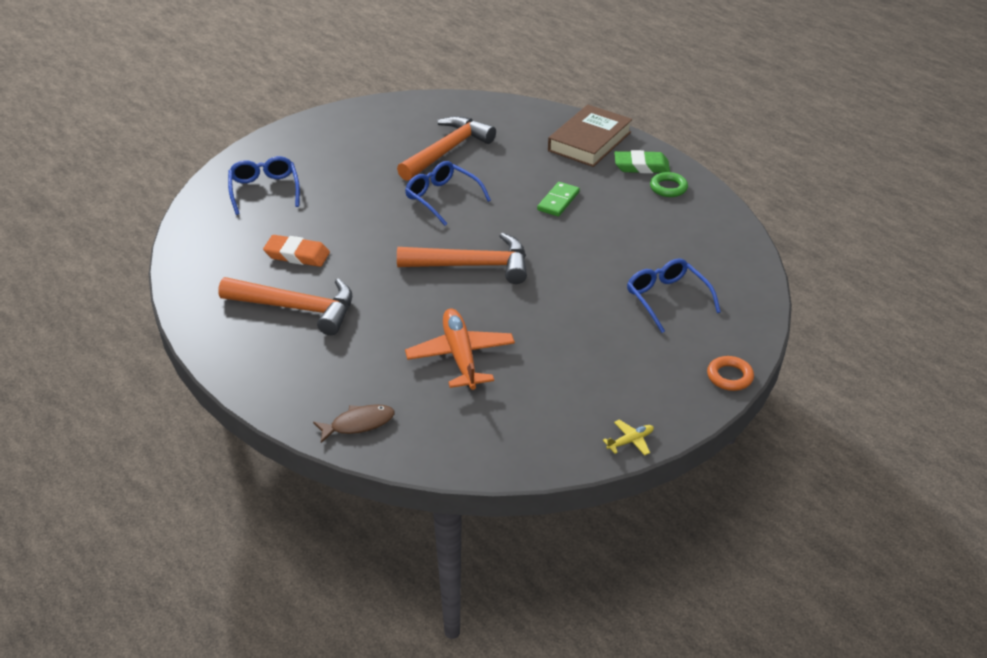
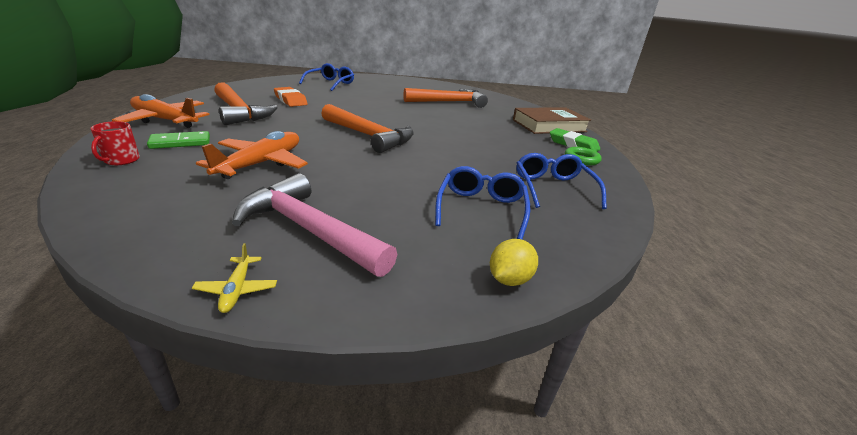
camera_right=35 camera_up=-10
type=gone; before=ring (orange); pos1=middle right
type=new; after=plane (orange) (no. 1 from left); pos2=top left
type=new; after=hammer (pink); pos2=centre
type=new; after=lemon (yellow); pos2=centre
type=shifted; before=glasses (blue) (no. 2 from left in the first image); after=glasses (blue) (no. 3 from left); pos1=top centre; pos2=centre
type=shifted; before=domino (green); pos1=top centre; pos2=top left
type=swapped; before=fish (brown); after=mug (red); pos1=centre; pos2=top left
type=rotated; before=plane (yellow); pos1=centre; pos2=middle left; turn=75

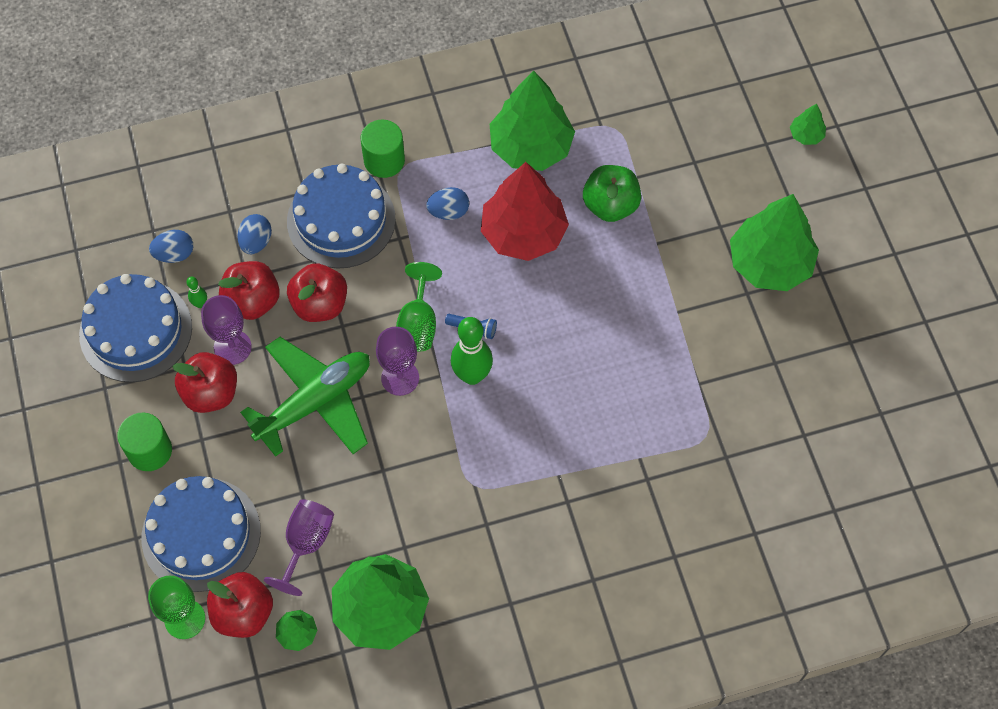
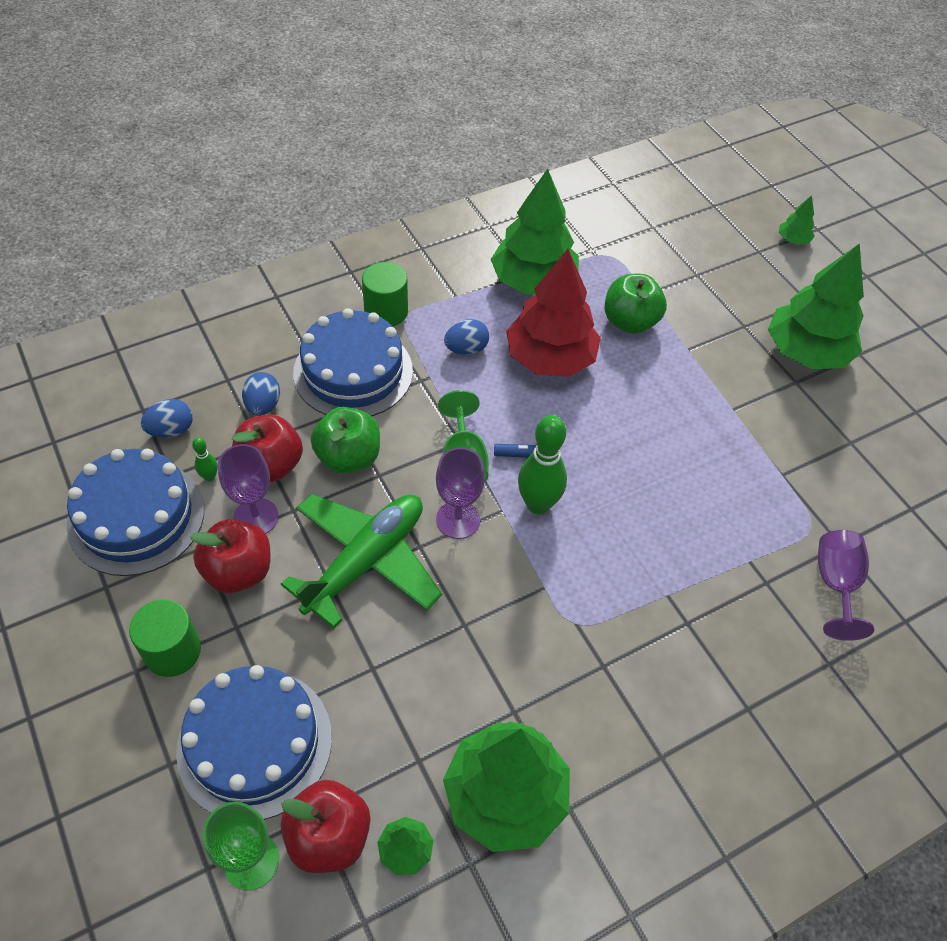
camera_right=-15 camera_up=-10
type=shifted; before=goblet (purple) (no. 2 from left in the first image); after=goblet (purple) (no. 3 from left); pos1=bottom left; pos2=middle right
type=repainted; before=apple (red) (no. 4 from left); after=apple (green) (no. 1 from left); pos1=middle left; pos2=centre

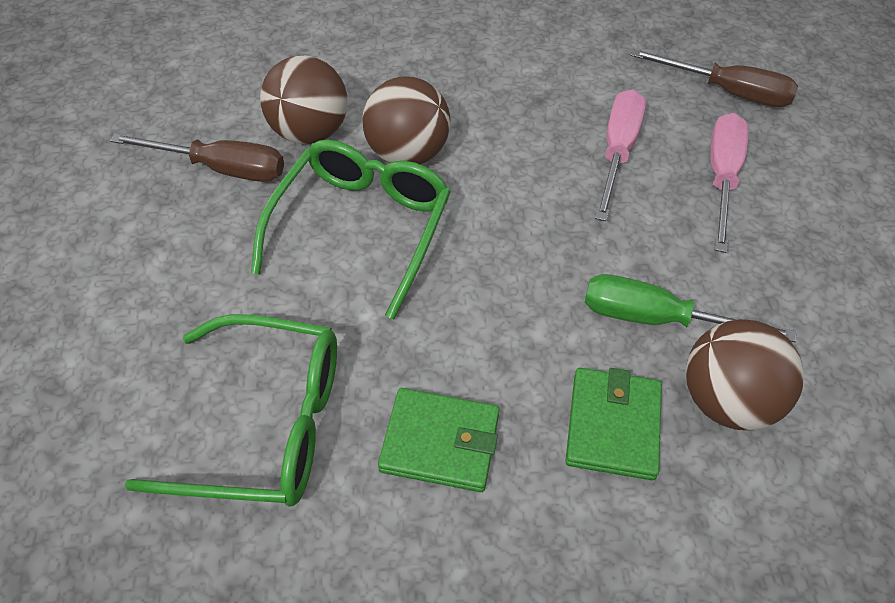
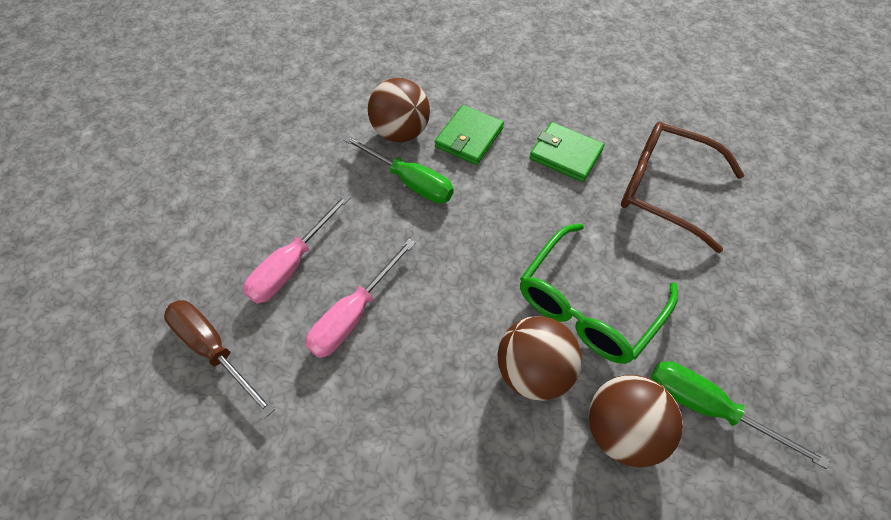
camera_right=-160 camera_up=5
type=repainted; before=screwdriver (brown) (no. 1 from left); after=screwdriver (green) (no. 2 from left); pos1=top left; pos2=bottom right
type=repainted; before=glasses (green) (no. 1 from left); after=glasses (brown); pos1=bottom left; pos2=middle right

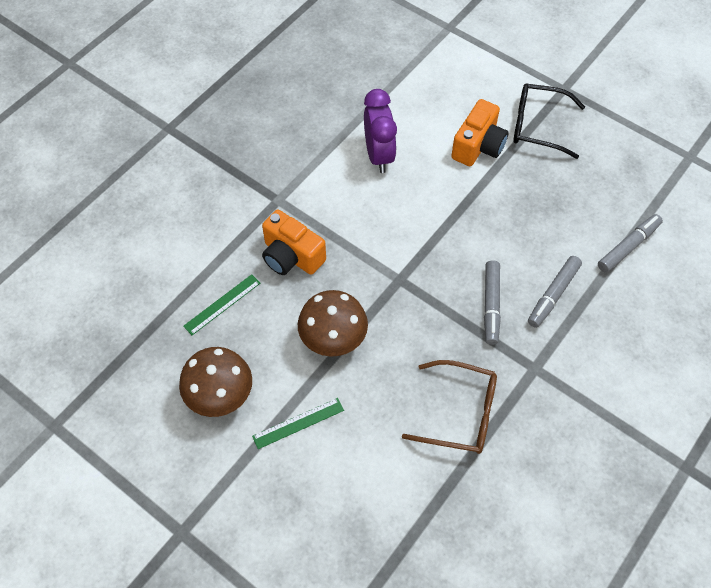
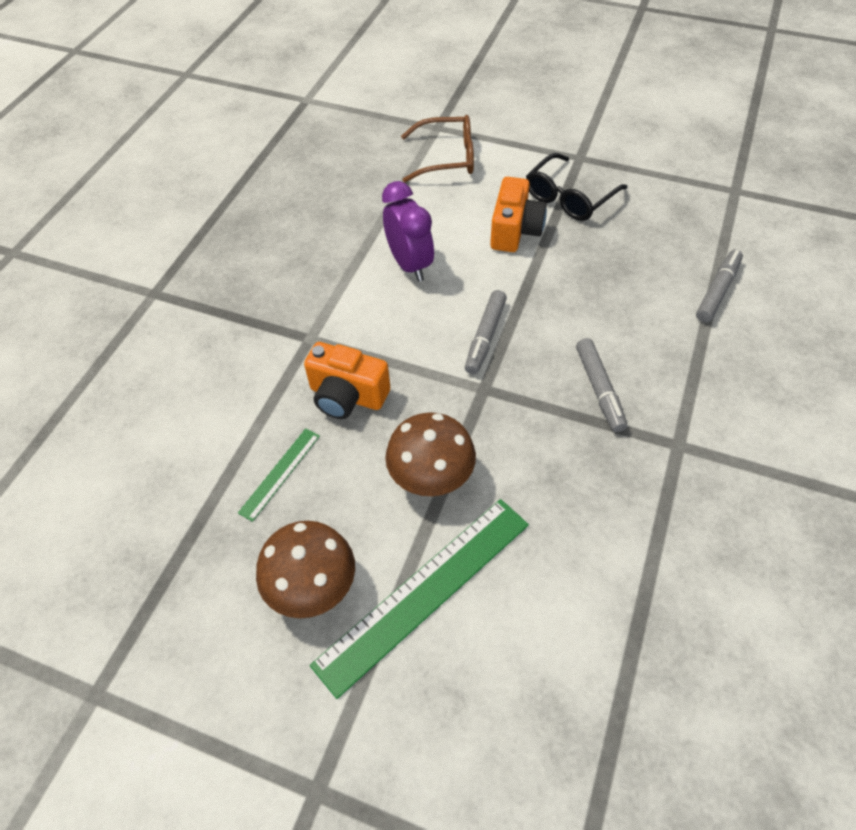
camera_right=-15 camera_up=-5
type=shifted; before=glasses (brown); pos1=bottom centre; pos2=top centre
type=shifted; before=marker (grey) (no. 2 from left in the first image); after=marker (grey) (no. 1 from left); pos1=middle right; pos2=centre
type=rotated; before=glasses (black); pos1=top right; pos2=top right; turn=-45
type=scaled; before=ruler (green) (no. 2 from left); pos1=bottom centre; pos2=bottom centre; scale=2.07

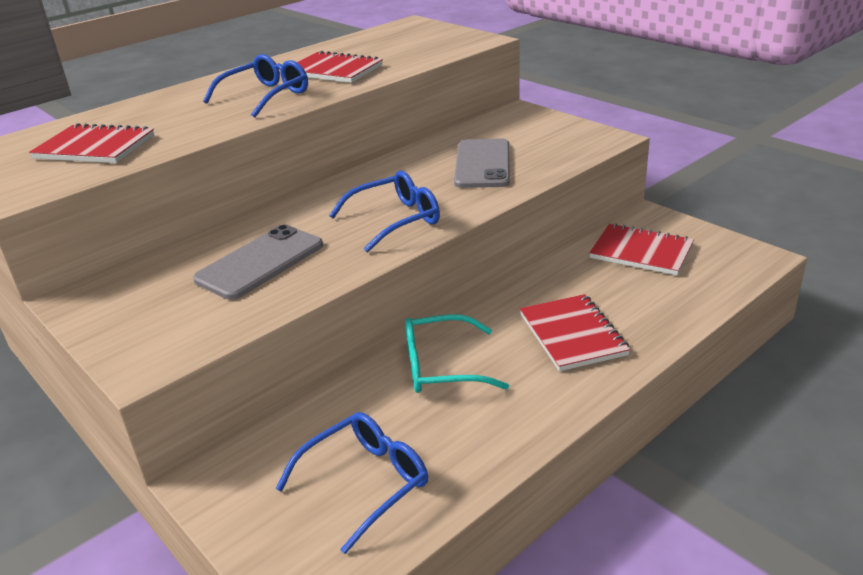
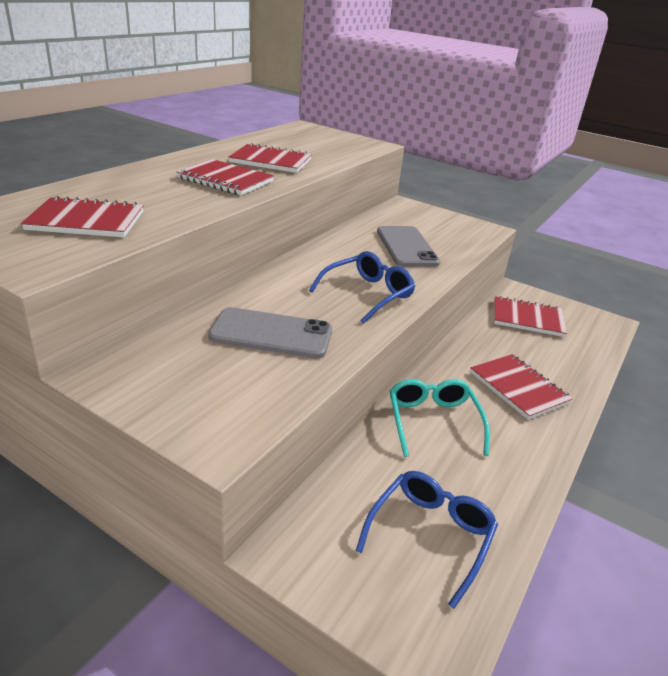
camera_right=-20 camera_up=0
type=swapped; before=glasses (blue) (no. 1 from left); after=notebook (red) (no. 2 from left); pos1=top left; pos2=top centre
type=rotated; before=phone (grey) (no. 1 from left); pos1=middle left; pos2=centre; turn=75
type=rotated; before=glasses (turquoise); pos1=centre; pos2=centre; turn=105

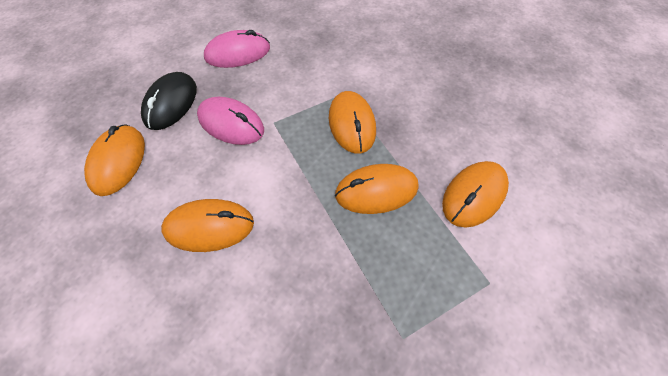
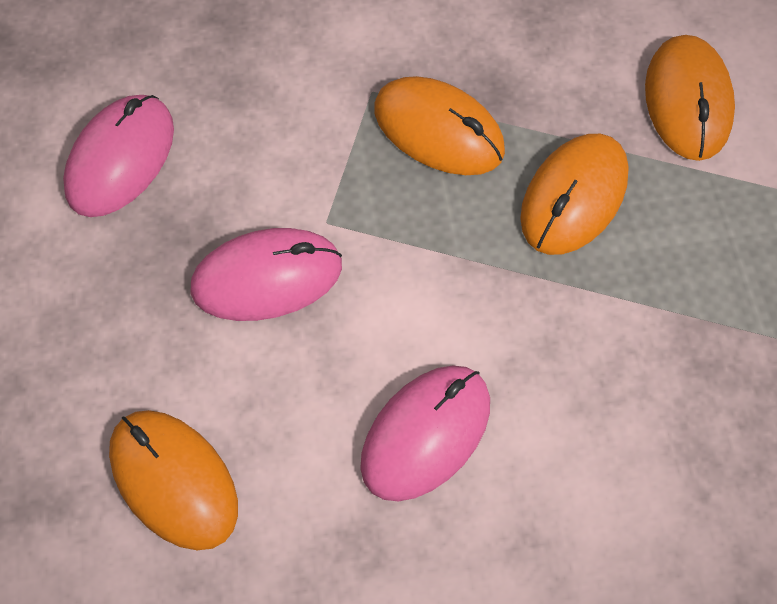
camera_right=-45 camera_up=5
type=gone; before=mouse (black); pos1=top left
type=repainted; before=mouse (orange) (no. 2 from left); after=mouse (pink) (no. 3 from left); pos1=middle left; pos2=bottom centre

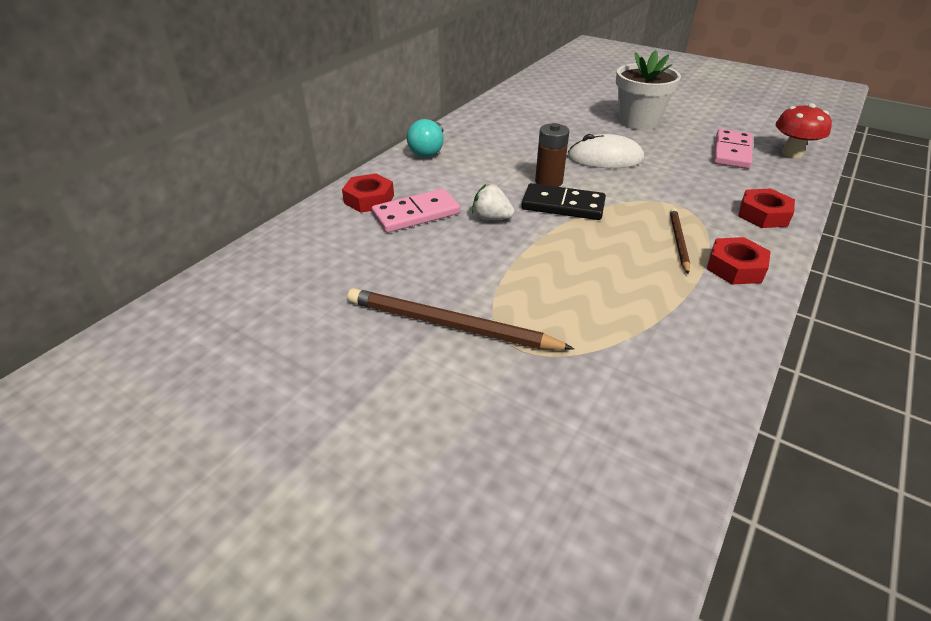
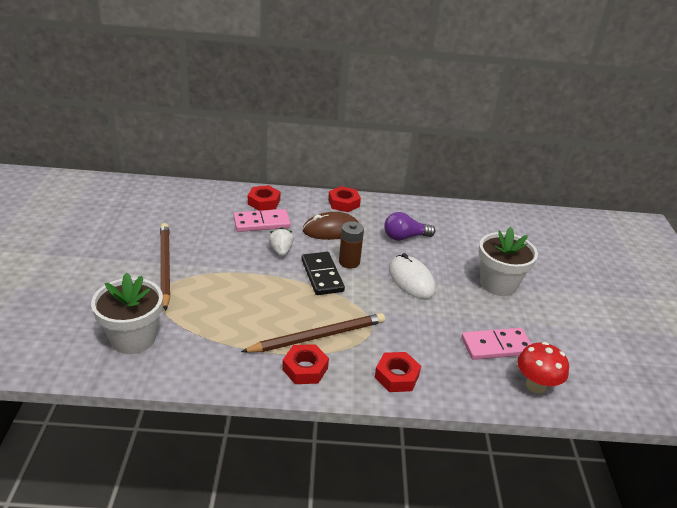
camera_right=55 camera_up=-5
type=new; after=flower pot (white) (no. 1 from left); pos2=middle left
type=new; after=mouse (brown); pos2=centre
type=new; after=light bulb (purple); pos2=centre
type=swapped; before=light bulb (turquoise); after=nut (red) (no. 3 from left); pos1=top centre; pos2=centre
type=rotated; before=domino (pink) (no. 1 from left); pos1=centre; pos2=centre; turn=-45
type=scaled; before=pencil (brown) (no. 2 from left); pos1=middle right; pos2=centre; scale=1.77

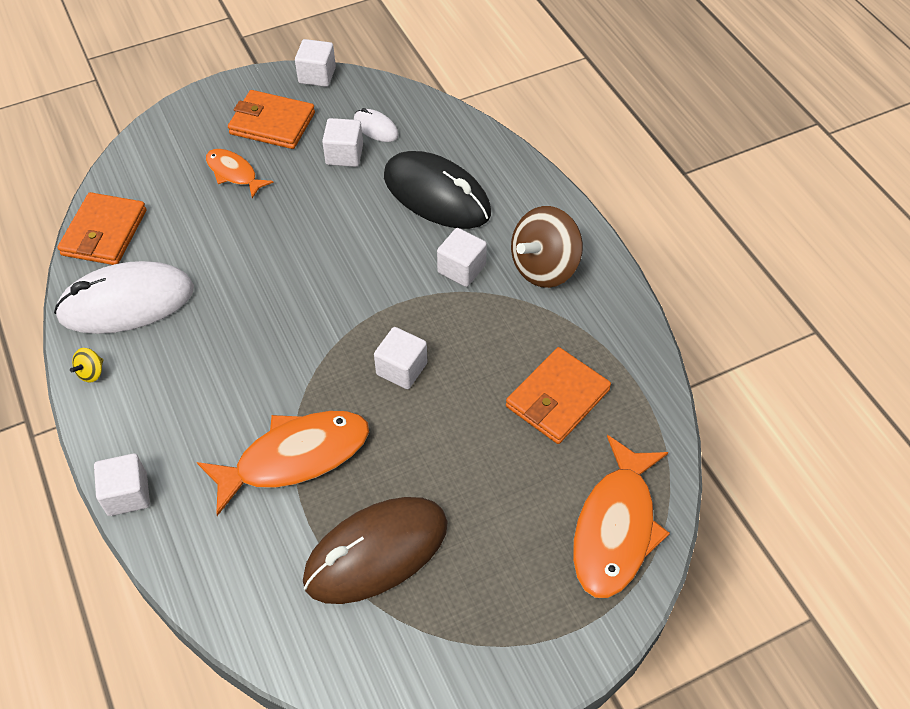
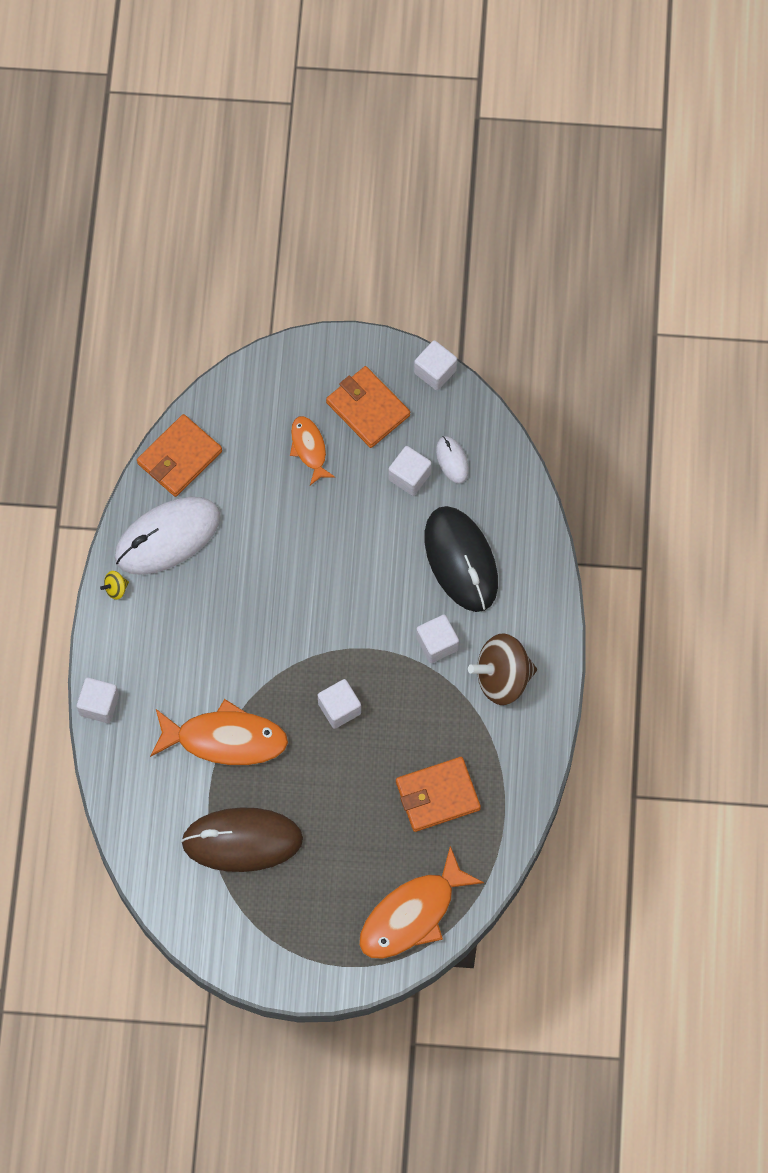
camera_right=30 camera_up=15
type=rotated; before=mouse (white) (no. 1 from left); pos1=middle left; pos2=middle left; turn=-45

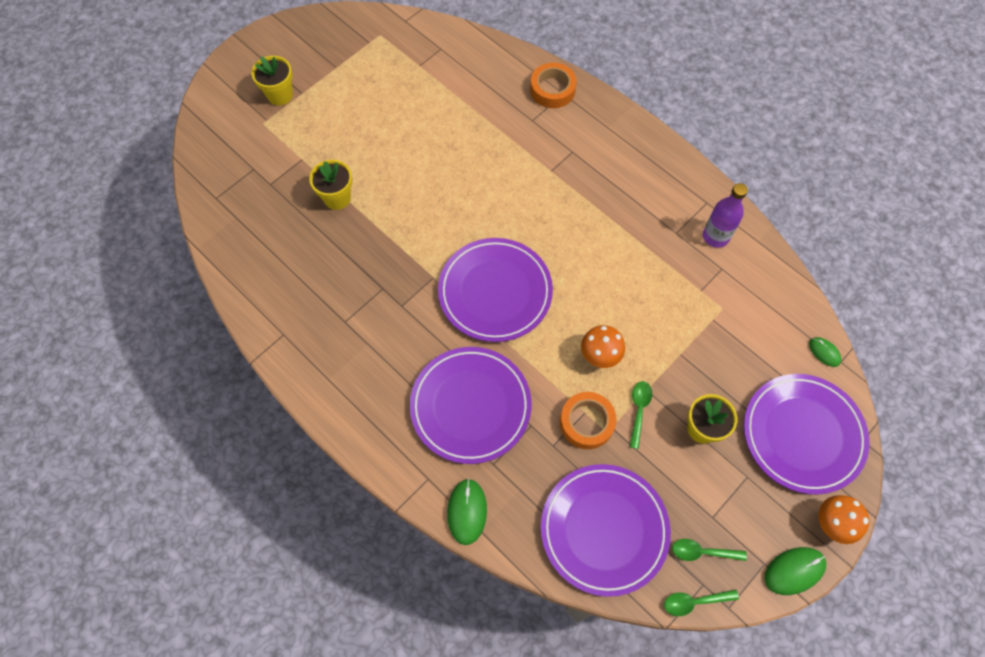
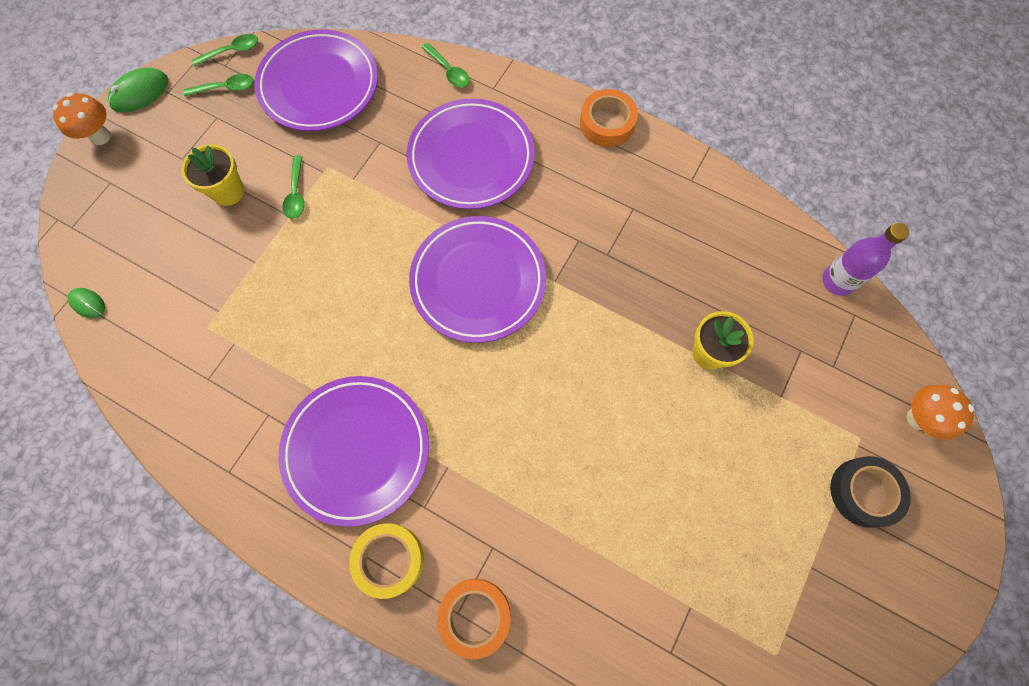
camera_right=165 camera_up=5
type=new; after=tape (yellow); pos2=bottom centre
type=shifted; before=tape (orange) (no. 2 from left); pos1=centre; pos2=top centre
type=shifted; before=mushroom (orange) (no. 1 from left in the first image); after=mushroom (orange) (no. 2 from left); pos1=centre; pos2=middle right
type=shifted; before=bottle (purple); pos1=top right; pos2=middle right
type=shifted; before=plate (purple) (no. 4 from left in the first image); after=plate (purple) (no. 2 from left); pos1=middle right; pos2=centre
type=swapped; before=flower pot (yellow) (no. 1 from left); after=tape (black); pos1=top left; pos2=bottom right
type=swapped; before=mouse (green) (no. 1 from left); after=spoon (green) (no. 4 from left); pos1=bottom centre; pos2=top centre

